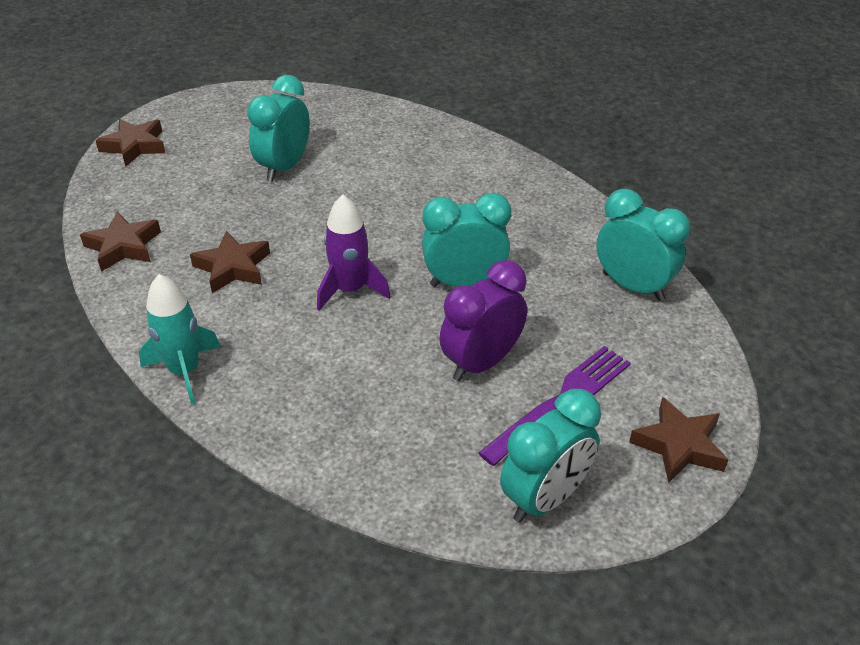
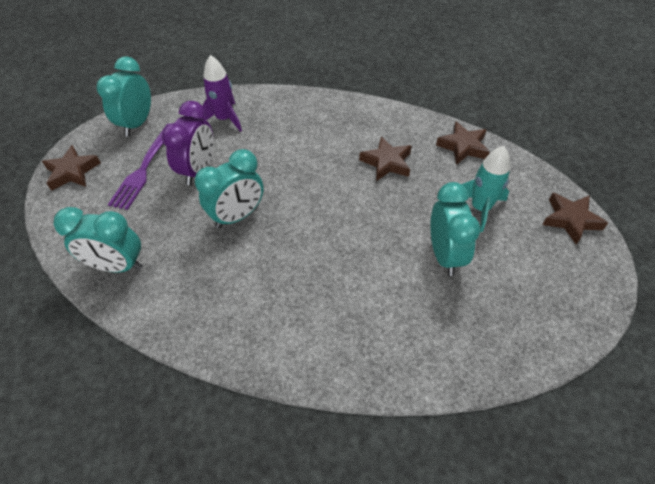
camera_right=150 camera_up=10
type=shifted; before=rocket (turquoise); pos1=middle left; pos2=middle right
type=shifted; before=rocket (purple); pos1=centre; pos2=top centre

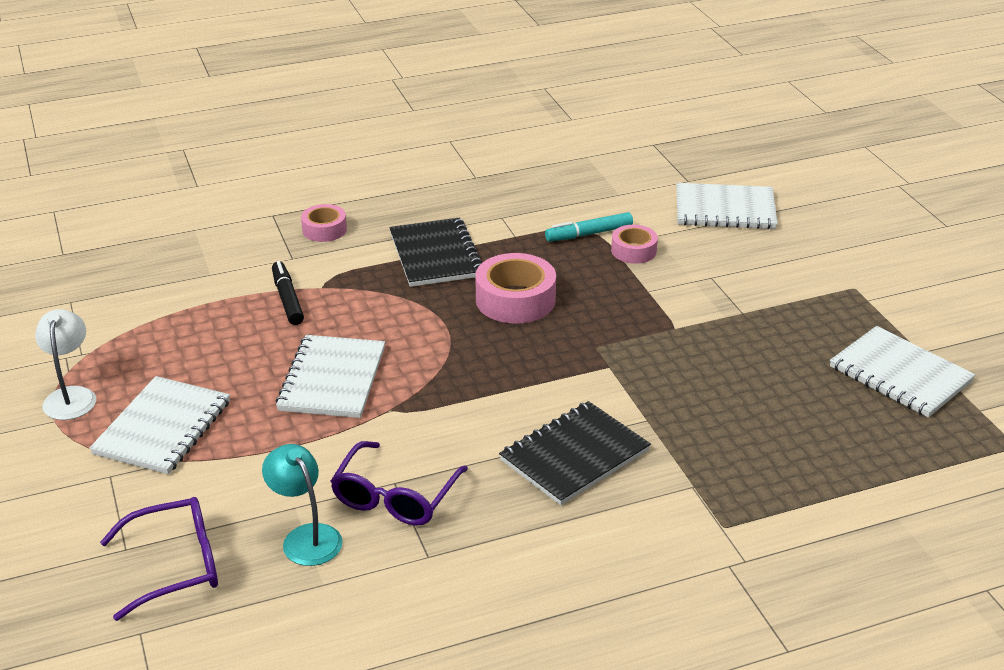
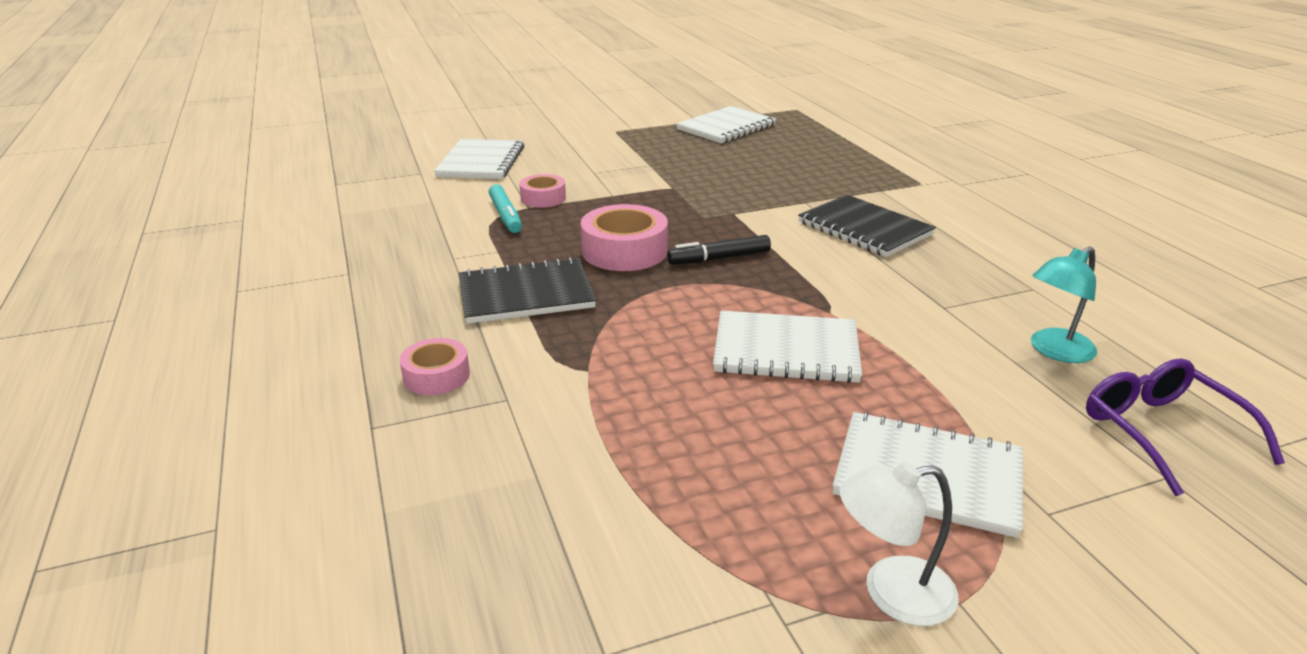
camera_right=-90 camera_up=-5
type=gone; before=glasses (purple) (no. 2 from left); pos1=bottom centre
type=shifted; before=marker (black); pos1=middle left; pos2=centre

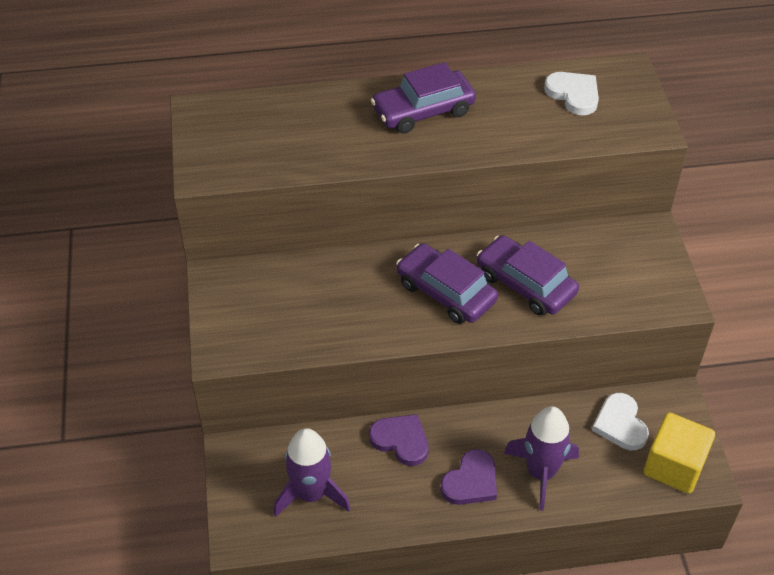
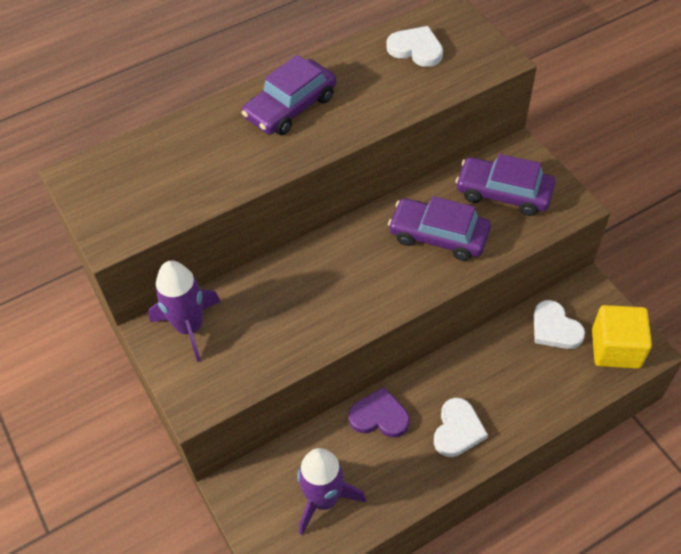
camera_right=-20 camera_up=5
type=shifted; before=car (purple) (no. 2 from left in the first image); after=car (purple) (no. 3 from left); pos1=centre; pos2=middle right
type=shifted; before=rocket (purple) (no. 2 from left in the first image); after=rocket (purple) (no. 1 from left); pos1=bottom right; pos2=middle left
type=repainted; before=heart (purple) (no. 2 from left); after=heart (white) (no. 2 from left); pos1=bottom centre; pos2=bottom right

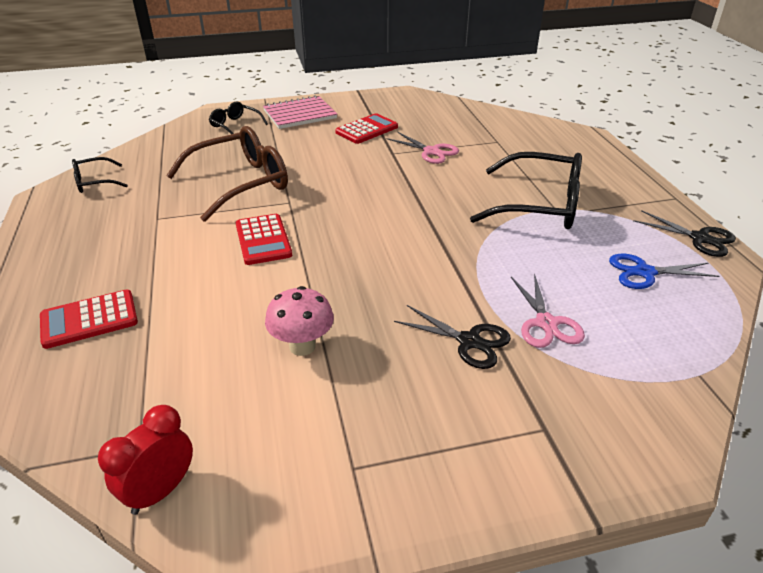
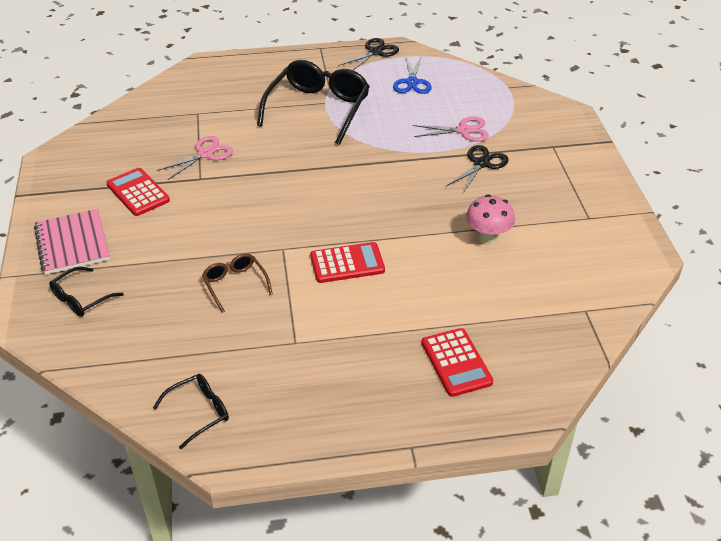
camera_right=-85 camera_up=5
type=gone; before=clock (red); pos1=bottom left
type=rotated; before=glasses (black) (no. 1 from left in the first image); pos1=top left; pos2=bottom left; turn=-105
type=scaled; before=glasses (brown); pos1=top left; pos2=middle left; scale=0.5

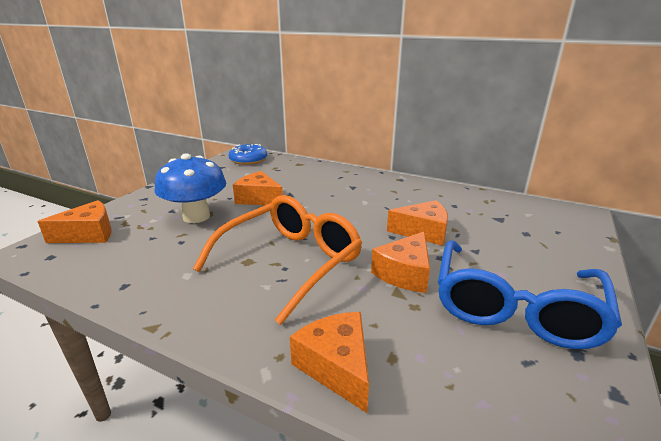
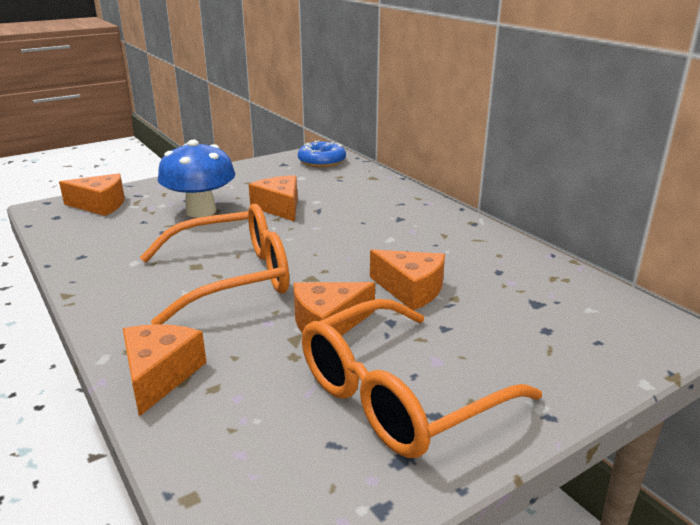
camera_right=30 camera_up=0
type=repainted; before=glasses (blue); after=glasses (orange) (no. 2 from left); pos1=bottom right; pos2=bottom centre

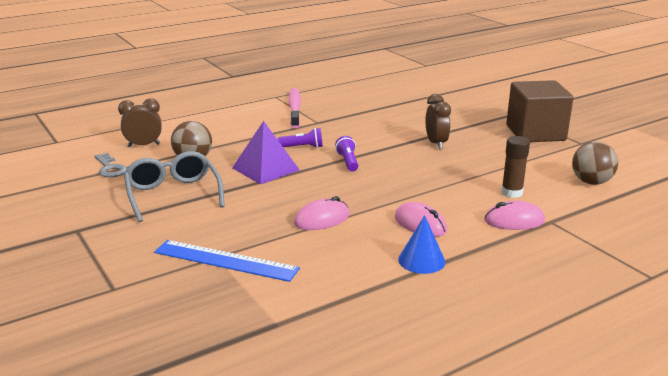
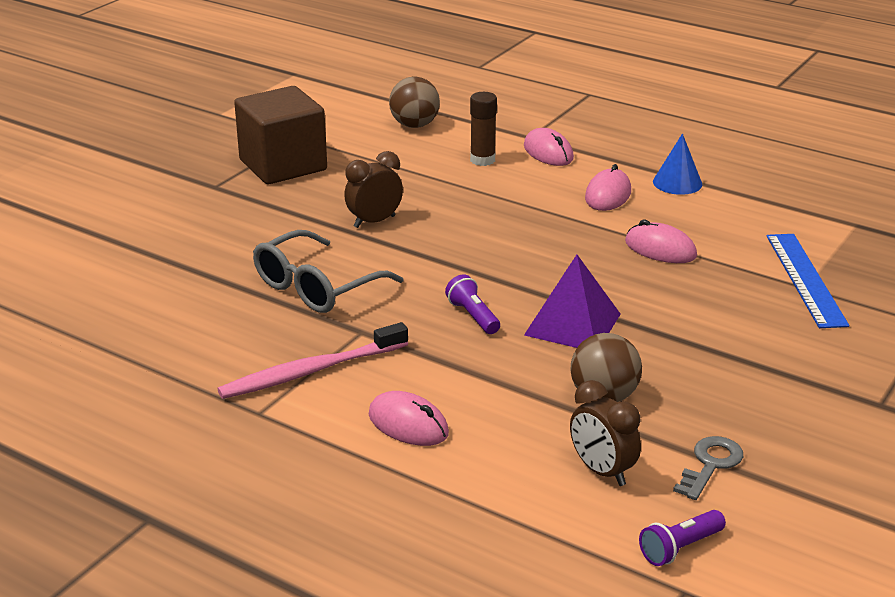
camera_right=-115 camera_up=5
type=new; after=mouse (pink) (no. 1 from left); pos2=bottom centre
type=shifted; before=glasses (grey); pos1=middle left; pos2=centre
type=shifted; before=flashlight (purple) (no. 2 from left); pos1=centre; pos2=bottom right

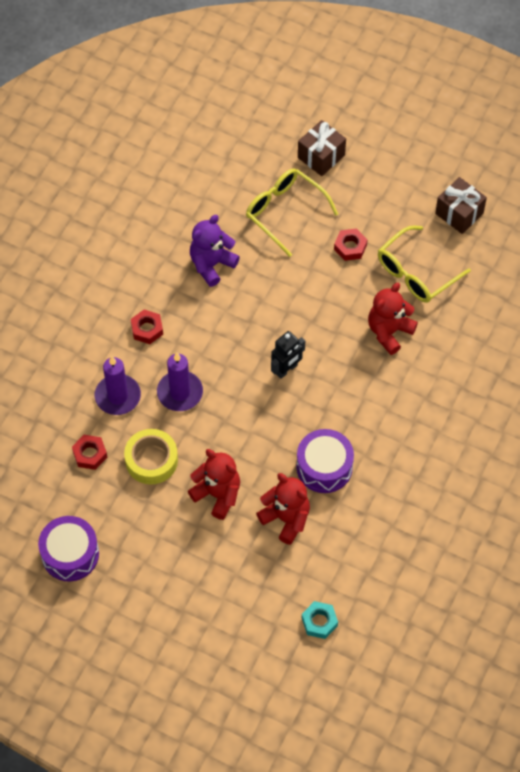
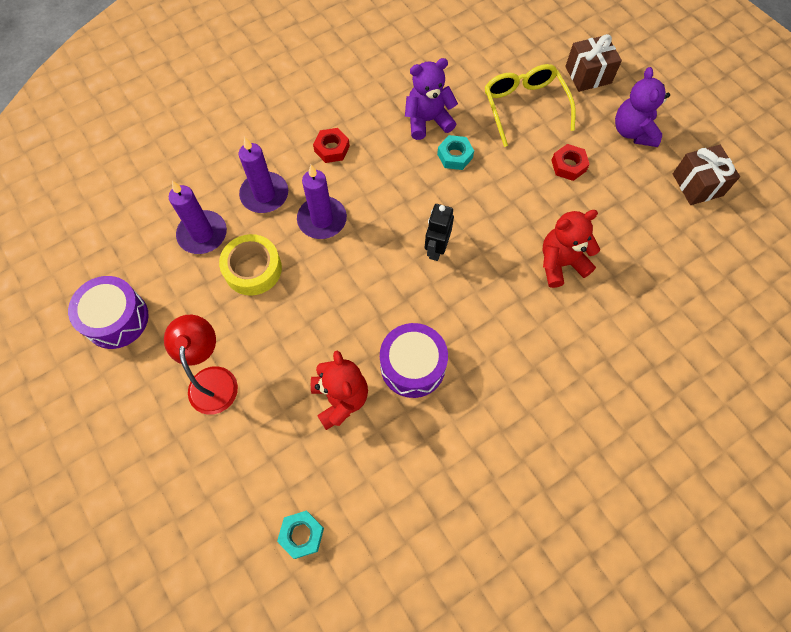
camera_right=30 camera_up=5
type=gone; before=teddy bear (red) (no. 1 from left); pos1=centre
type=gone; before=glasses (yellow) (no. 2 from left); pos1=middle right
type=new; after=lamp (red); pos2=middle left
type=new; after=nut (turquoise) (no. 2 from left); pos2=top centre
type=new; after=teddy bear (purple) (no. 2 from left); pos2=top right
type=swapped; before=nut (red) (no. 1 from left); after=candle (purple) (no. 1 from left); pos1=middle left; pos2=middle left
type=rotated; before=robot (black); pos1=centre; pos2=centre; turn=120

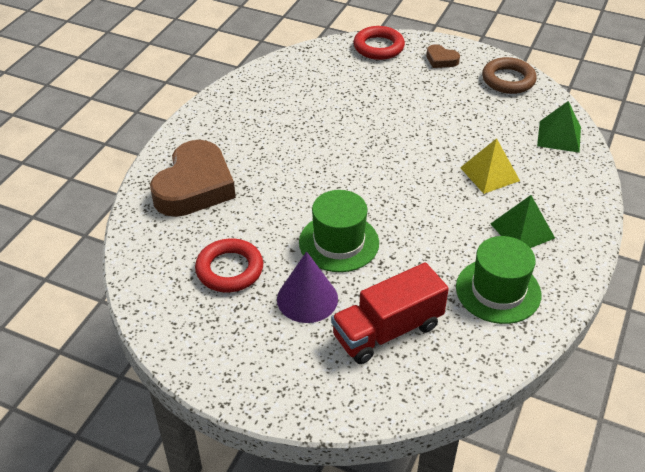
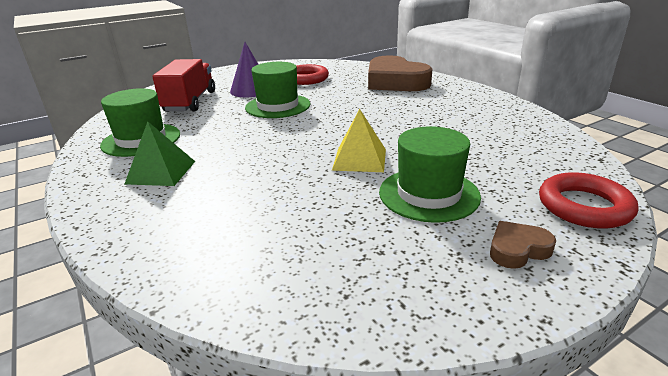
camera_right=125 camera_up=-15
type=gone; before=ring (brown); pos1=top right
type=gone; before=pyramid (green) (no. 2 from left); pos1=top right
type=new; after=hat (green) (no. 3 from left); pos2=centre
type=shifted; before=pyramid (yellow); pos1=middle right; pos2=centre

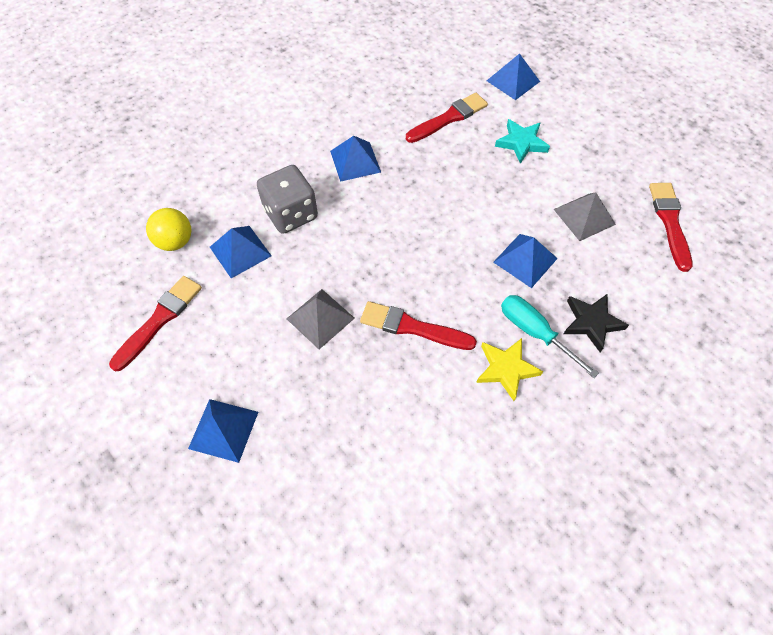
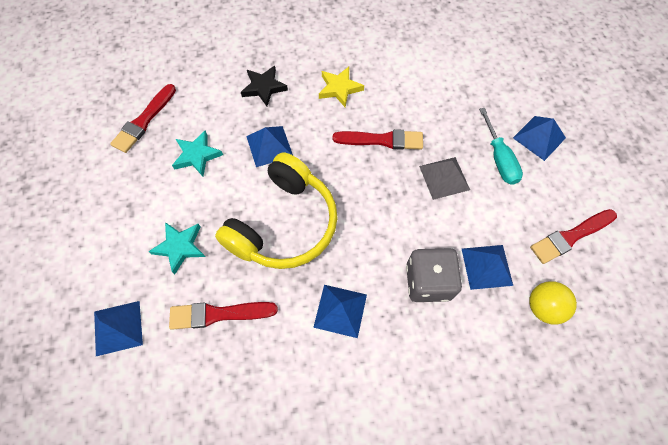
camera_right=-150 camera_up=5
type=new; after=headphones (yellow); pos2=centre
type=shifted; before=screwdriver (turquoise); pos1=middle right; pos2=top right
type=swapped; before=pyramid (grey) (no. 2 from left); after=star (turquoise) (no. 2 from left); pos1=middle right; pos2=middle left
type=rotated; before=brush (red) (no. 2 from left in the first image); pos1=centre; pos2=top centre; turn=-45

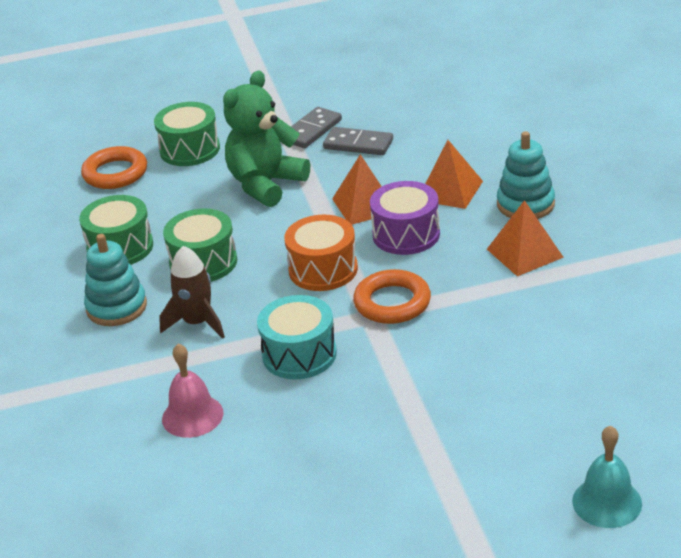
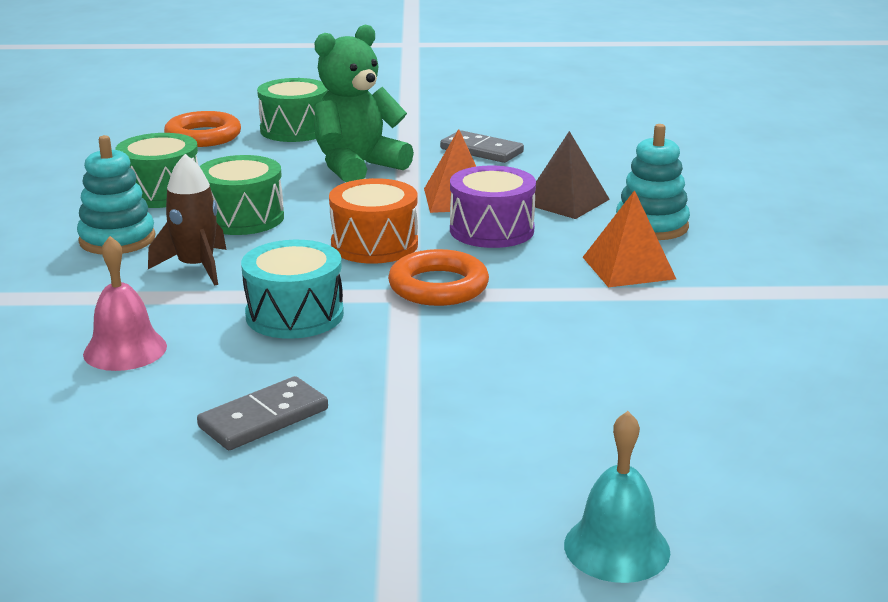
camera_right=10 camera_up=-10
type=shifted; before=domino (grey) (no. 1 from left); pos1=top centre; pos2=bottom left
type=repainted; before=pyramid (orange) (no. 2 from left); after=pyramid (brown); pos1=top right; pos2=top centre

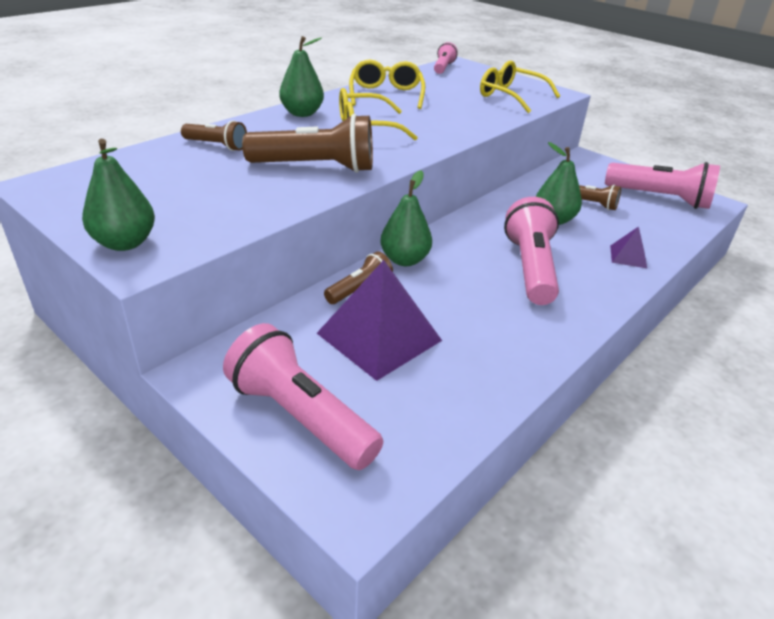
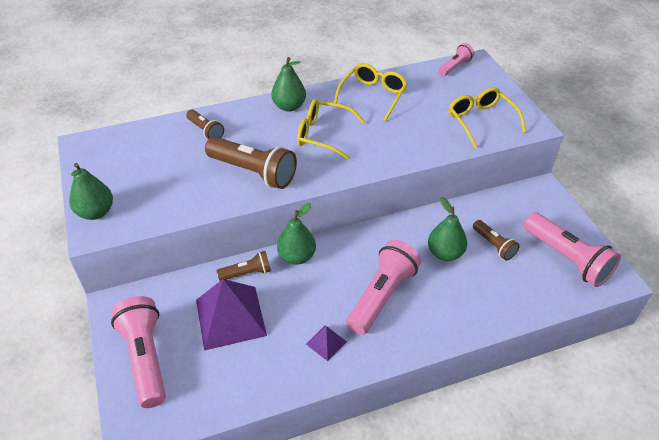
camera_right=30 camera_up=10
type=shifted; before=pyramid (purple) (no. 2 from left); pos1=middle right; pos2=bottom centre

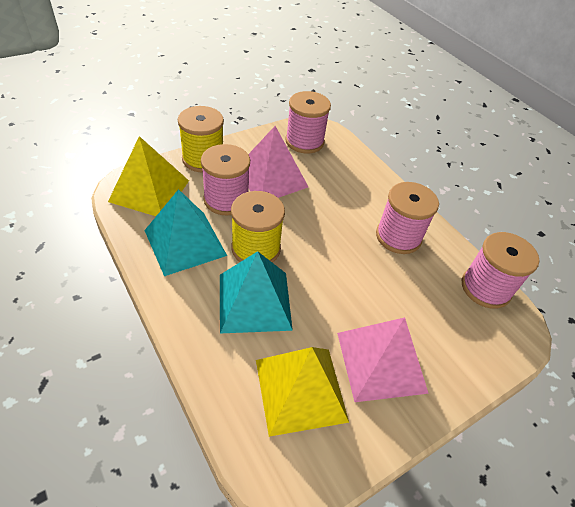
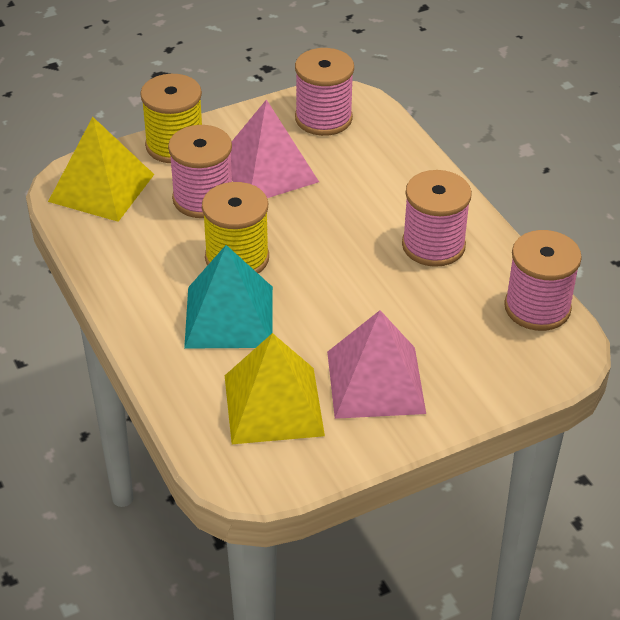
camera_right=10 camera_up=-5
type=gone; before=pyramid (turquoise) (no. 1 from left); pos1=middle left

